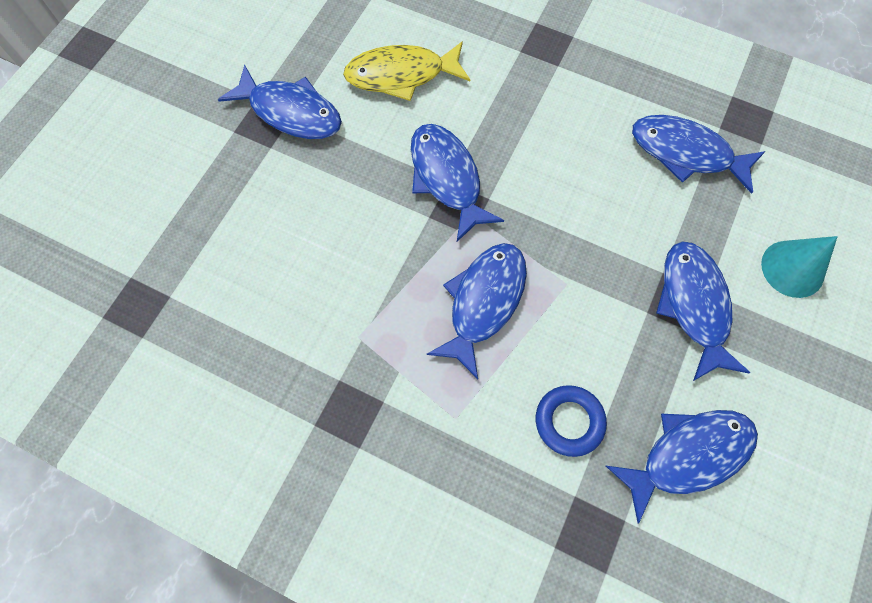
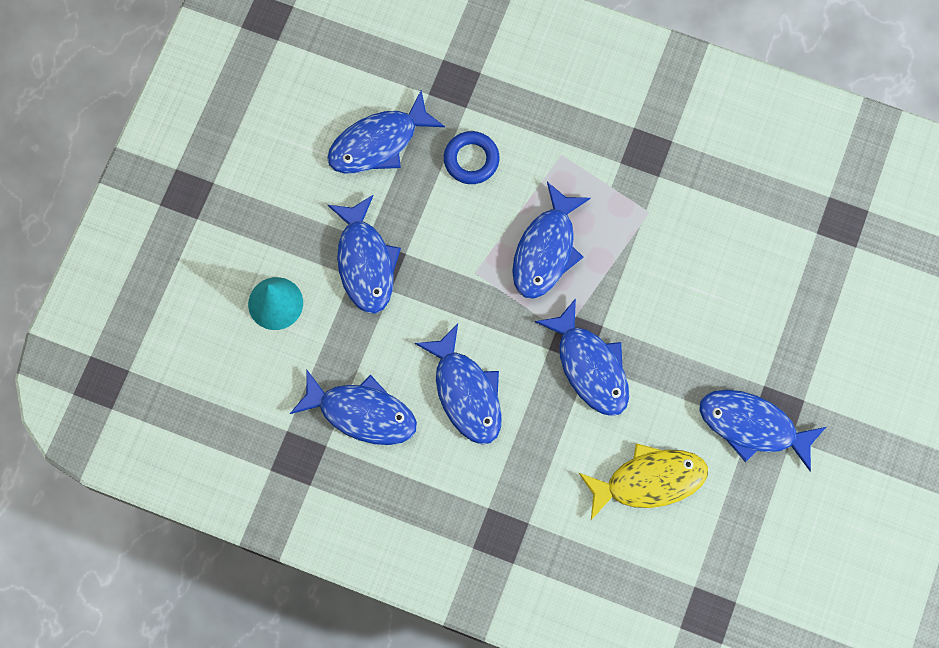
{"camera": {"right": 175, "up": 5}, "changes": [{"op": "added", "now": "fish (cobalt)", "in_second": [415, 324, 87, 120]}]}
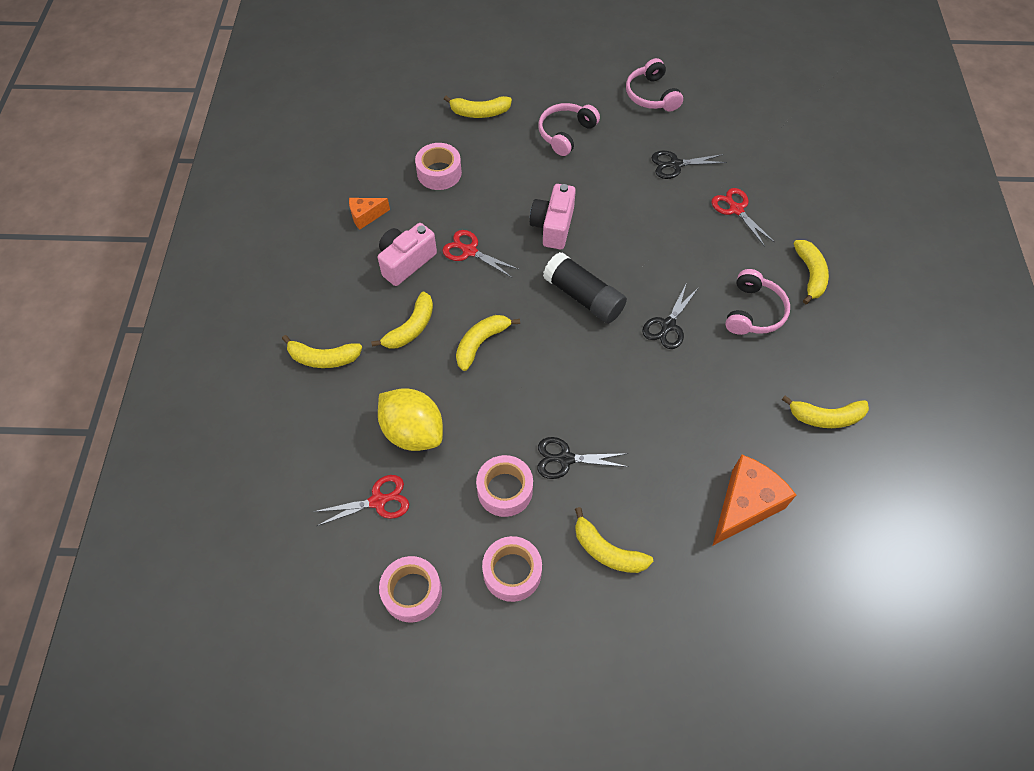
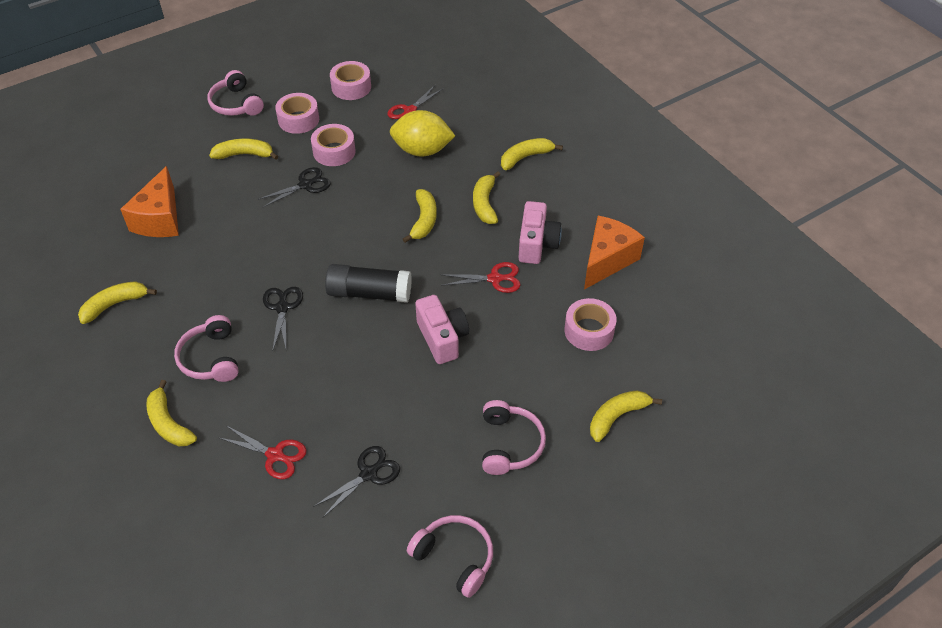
{"camera": {"right": 145, "up": -10}, "changes": [{"op": "added", "now": "headphones (rose-pink)", "in_second": [208, 70, 56, 46]}, {"op": "resized", "was": "cheese wedge (bright orange)", "in_first": [349, 198, 41, 32], "in_second": [584, 216, 61, 74], "ratio": 1.84}]}
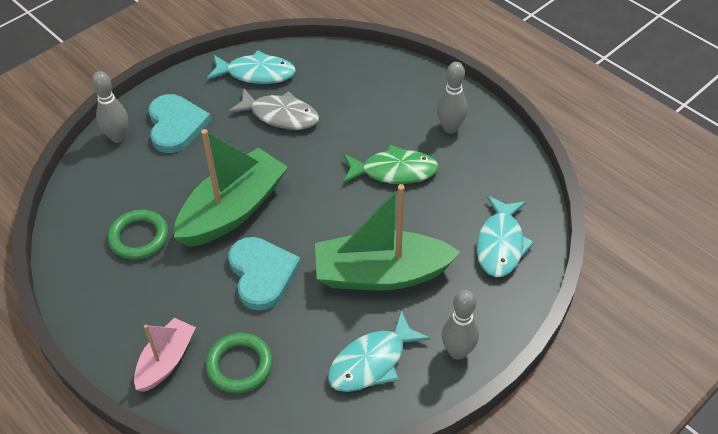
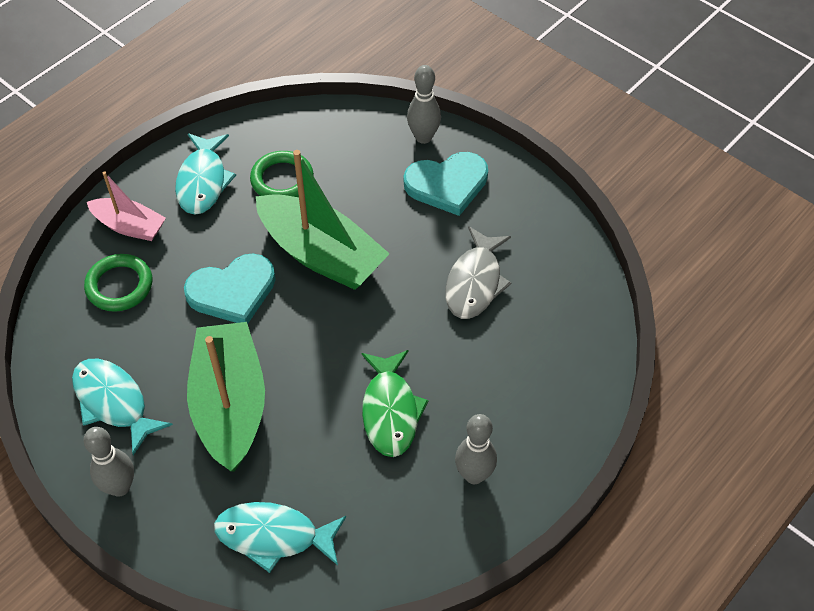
{"camera": {"right": 85, "up": 5}, "changes": [{"op": "moved", "was": "fish (teal)", "in_first": [207, 50, 89, 34], "in_second": [175, 133, 61, 82]}]}
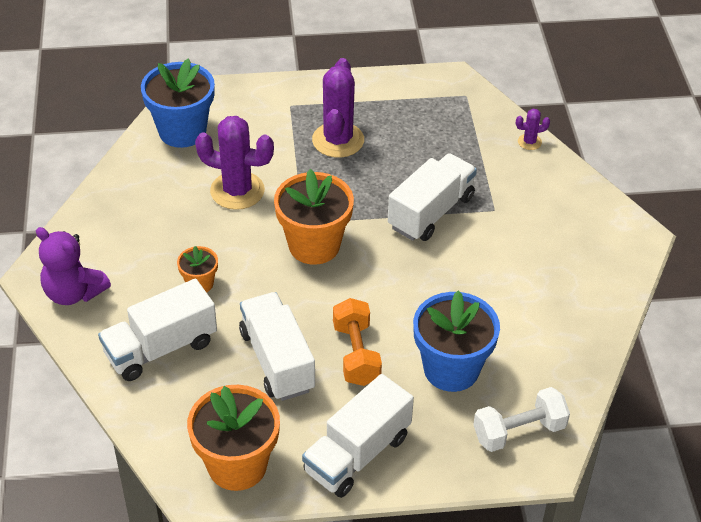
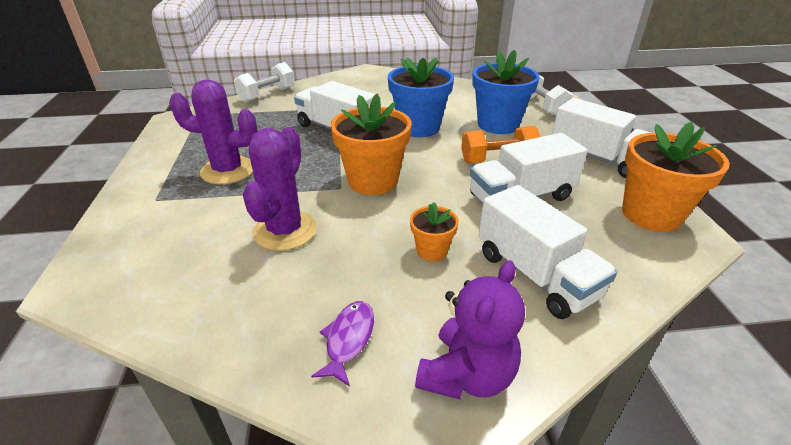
{"camera": {"right": -90, "up": -10}, "changes": [{"op": "added", "now": "fish (royal purple)", "in_second": [311, 301, 63, 85]}, {"op": "moved", "was": "plant pot (cobalt)", "in_first": [141, 59, 74, 89], "in_second": [388, 57, 66, 80]}, {"op": "replaced", "was": "prickly plant (royal purple)", "now": "free weight (snow-white)", "in_first": [516, 109, 34, 41], "in_second": [234, 62, 61, 40]}]}
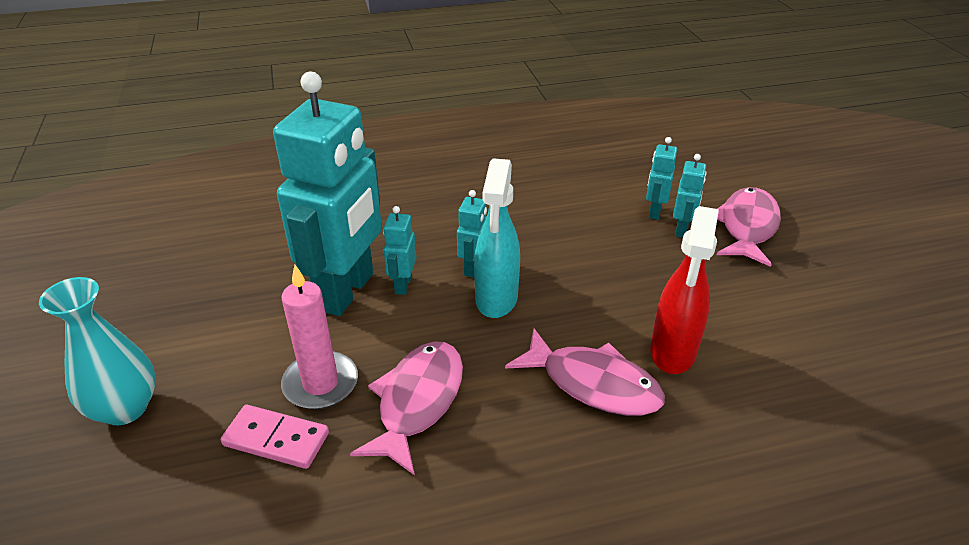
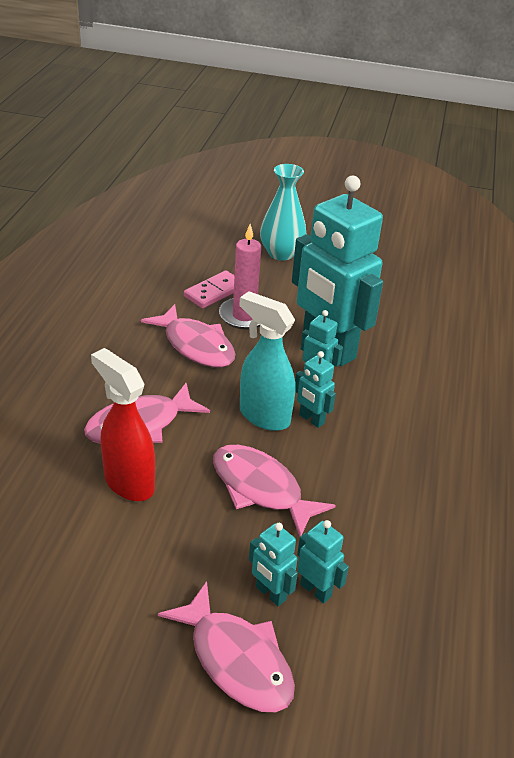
{"camera": {"right": 115, "up": 0}, "changes": [{"op": "added", "now": "fish (rose-pink)", "in_second": [213, 445, 123, 92]}]}
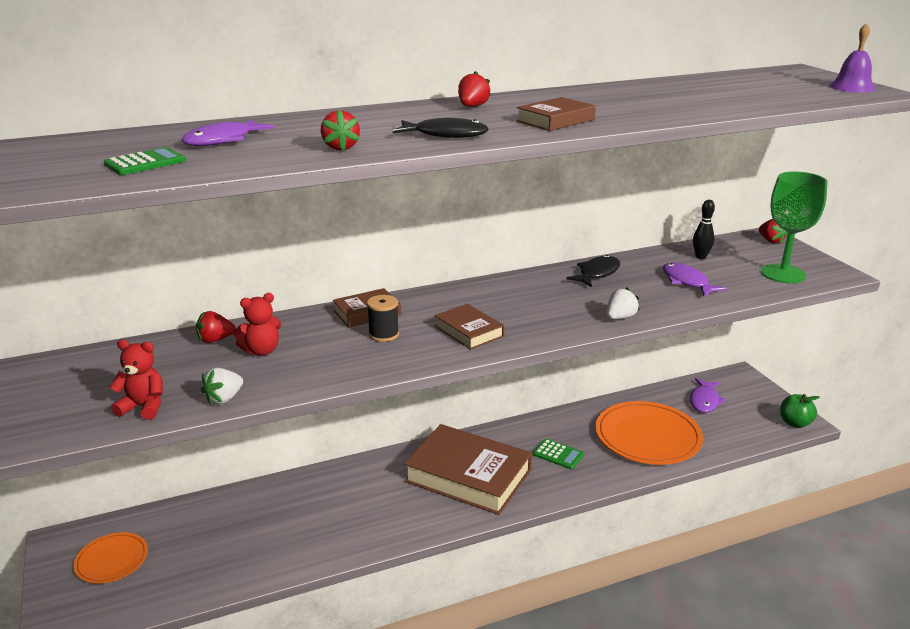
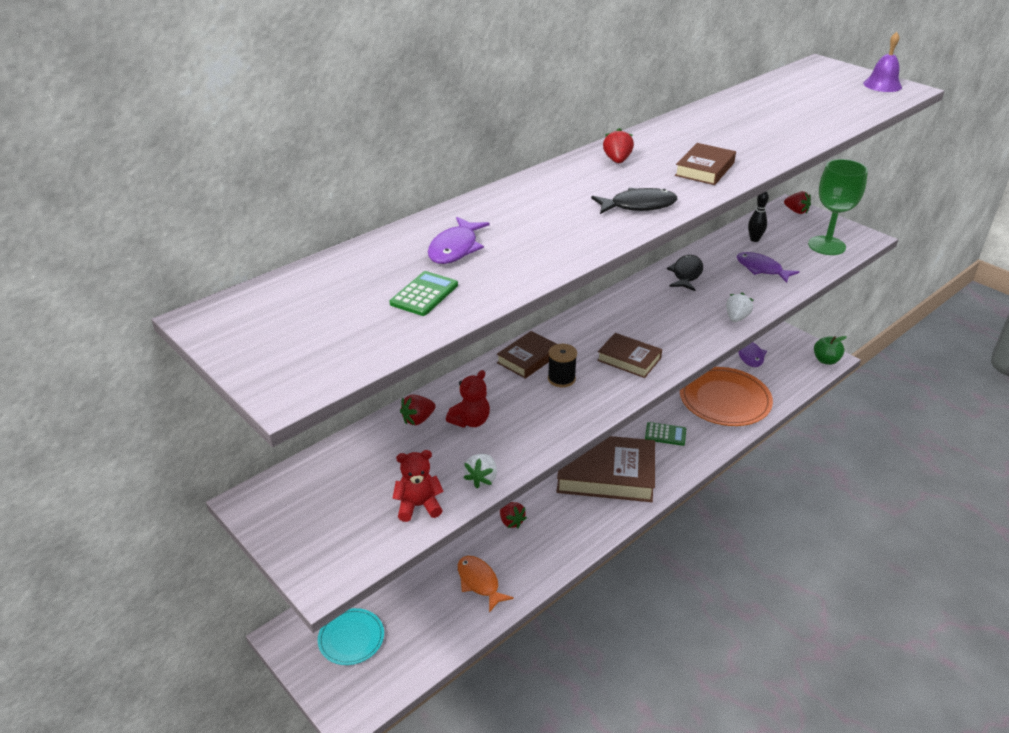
{"camera": {"right": -20, "up": 10}, "changes": [{"op": "added", "now": "fish (bright orange)", "in_second": [458, 556, 56, 57]}, {"op": "moved", "was": "toy strawberry (scarlet)", "in_first": [321, 110, 39, 41], "in_second": [500, 502, 27, 26]}, {"op": "recoloured", "was": "dinner plate (bright orange)", "now": "dinner plate (teal)", "in_first": [74, 532, 74, 52], "in_second": [318, 608, 66, 57]}]}
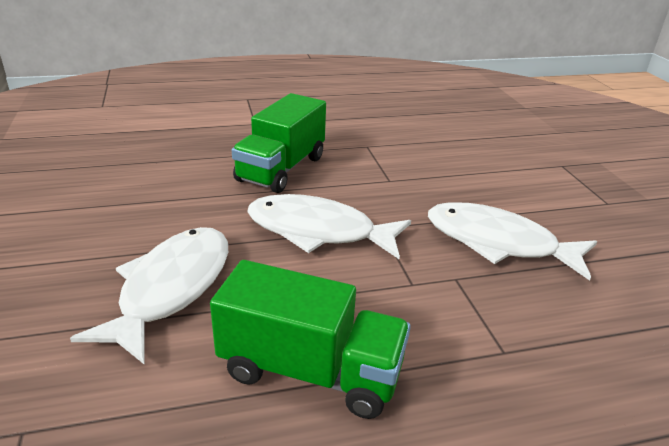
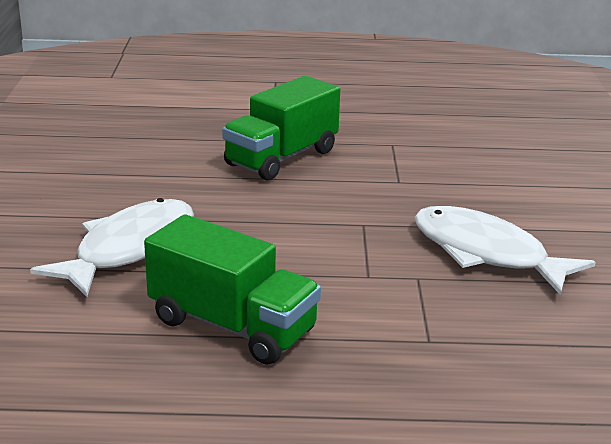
{"camera": {"right": 15, "up": -5}, "changes": [{"op": "removed", "was": "fish (snow-white)", "in_first": [247, 194, 164, 65]}]}
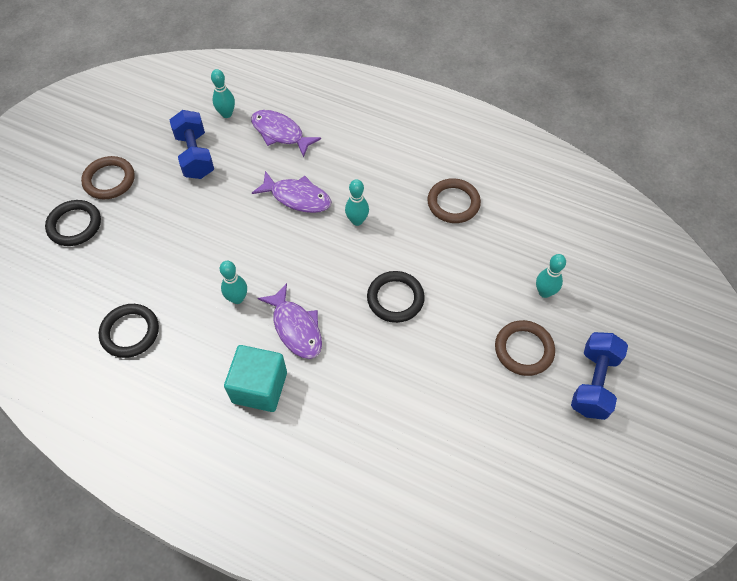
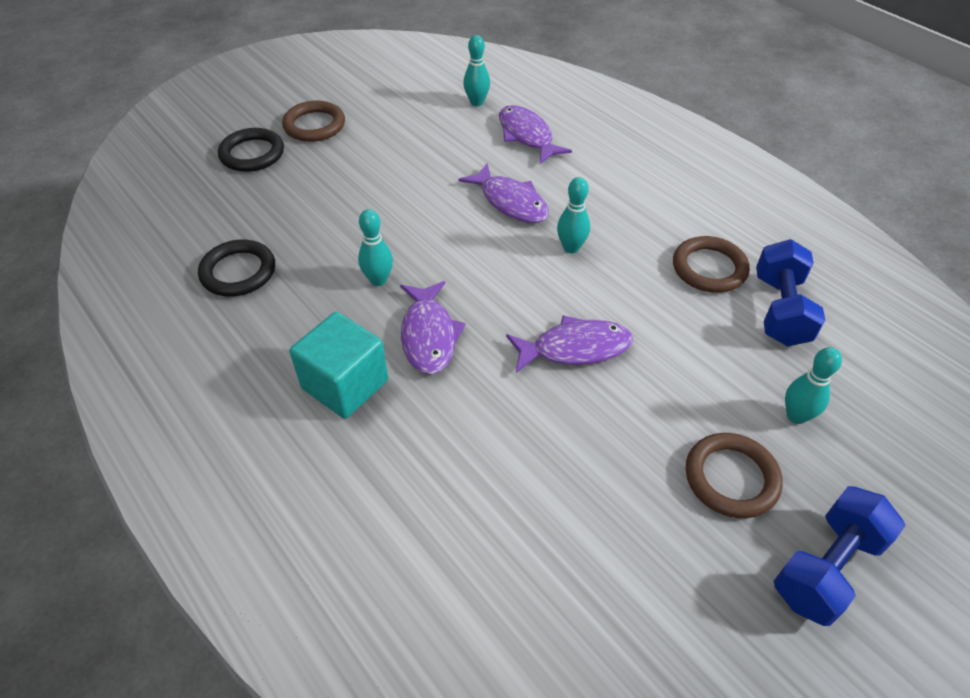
{"camera": {"right": 25, "up": -10}, "changes": [{"op": "moved", "was": "free weight (cobalt)", "in_first": [170, 110, 44, 69], "in_second": [756, 239, 69, 108]}, {"op": "replaced", "was": "hoop (black)", "now": "fish (royal purple)", "in_first": [367, 271, 58, 52], "in_second": [506, 315, 127, 58]}]}
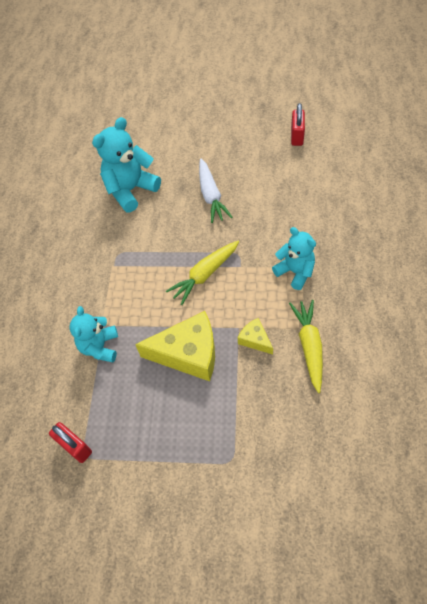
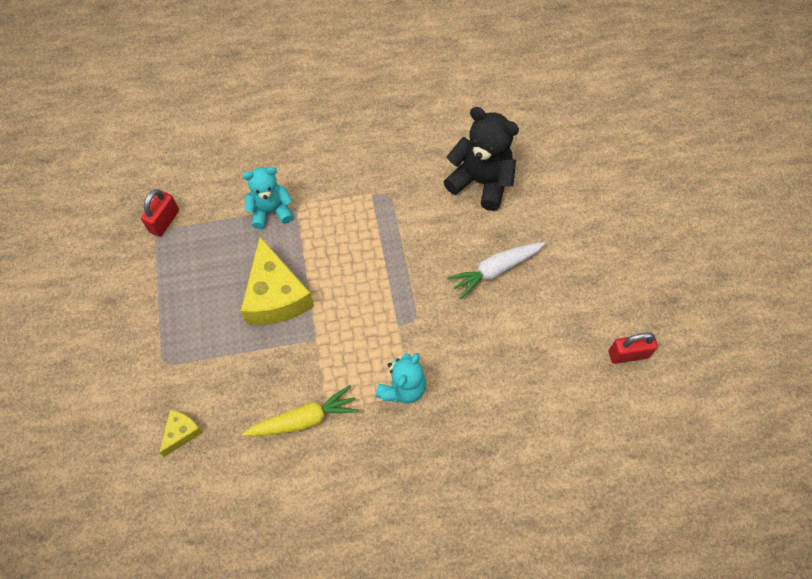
{"camera": {"right": 70, "up": 5}, "changes": [{"op": "removed", "was": "toy carrot (yellow)", "in_first": [166, 241, 73, 64]}, {"op": "moved", "was": "cheese wedge (yellow)", "in_first": [238, 318, 35, 37], "in_second": [159, 410, 44, 47]}, {"op": "recoloured", "was": "stuffed bear (teal)", "now": "stuffed bear (black)", "in_first": [92, 117, 69, 95], "in_second": [443, 107, 76, 104]}]}
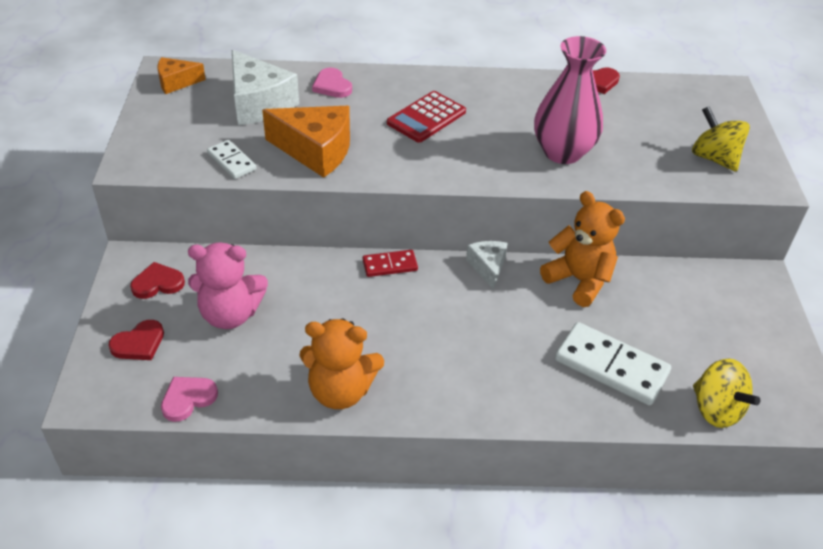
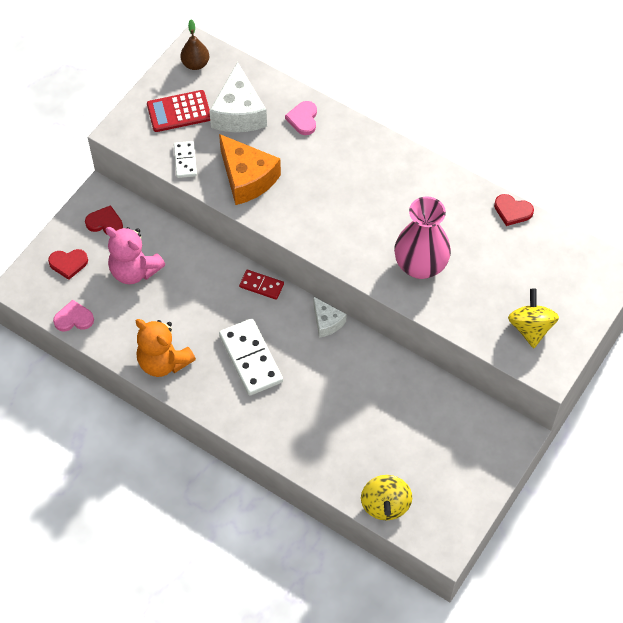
{"camera": {"right": 35, "up": 15}, "changes": [{"op": "removed", "was": "stuffed bear (bright orange)", "in_first": [540, 191, 85, 116]}, {"op": "moved", "was": "pocket calculator (scarlet)", "in_first": [387, 91, 79, 52], "in_second": [147, 90, 63, 42]}, {"op": "moved", "was": "domino (snow-white)", "in_first": [555, 322, 116, 84], "in_second": [219, 319, 64, 77]}, {"op": "replaced", "was": "cheese wedge (bright orange)", "now": "pear (russet)", "in_first": [157, 57, 49, 37], "in_second": [180, 20, 29, 50]}, {"op": "turned", "was": "cheese wedge (snow-white)", "in_first": [466, 241, 42, 49], "in_second": [313, 296, 34, 42], "clockwise": 120}]}
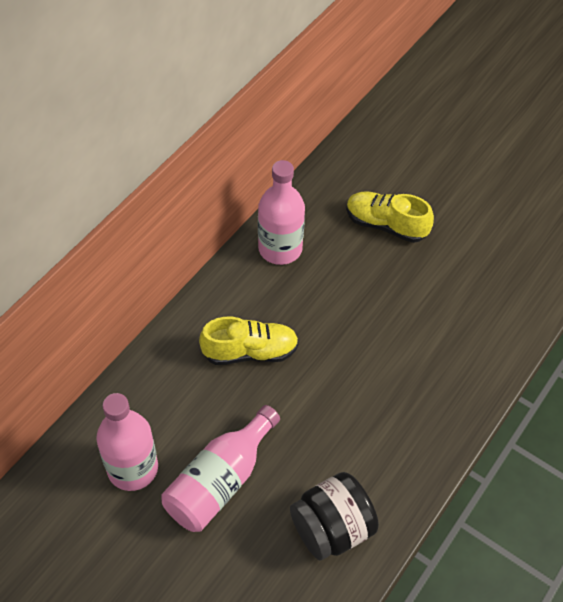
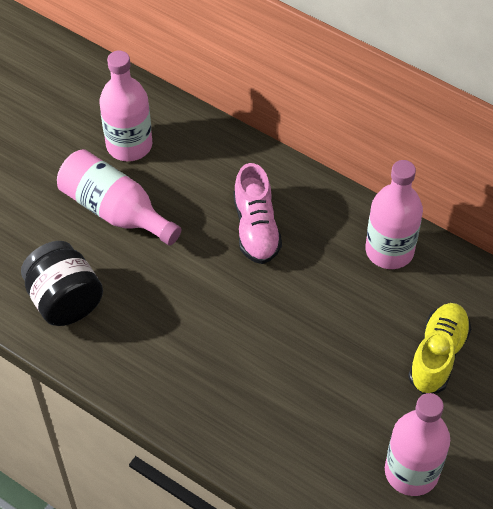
{"camera": {"right": 90, "up": 0}, "changes": [{"op": "added", "now": "drink bottle (rose-pink)", "in_second": [385, 393, 65, 103]}, {"op": "recoloured", "was": "shoe (yellow)", "now": "shoe (rose-pink)", "in_first": [199, 317, 100, 48], "in_second": [233, 163, 49, 101]}]}
